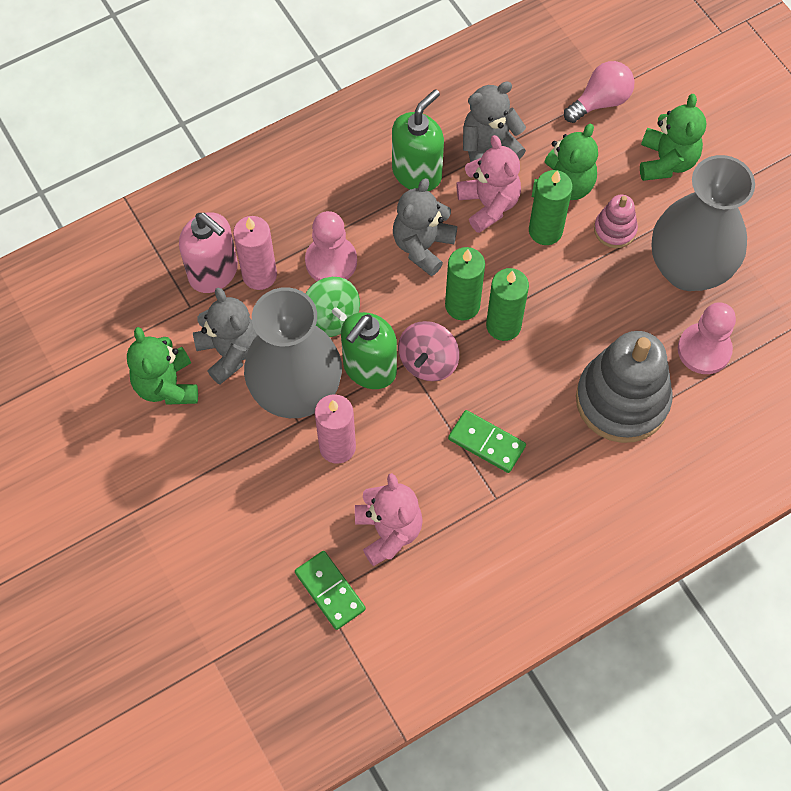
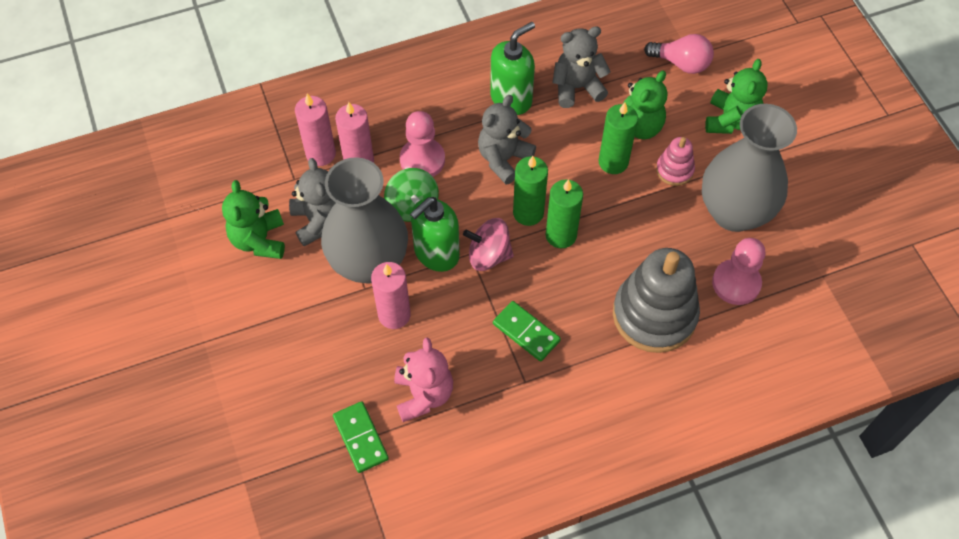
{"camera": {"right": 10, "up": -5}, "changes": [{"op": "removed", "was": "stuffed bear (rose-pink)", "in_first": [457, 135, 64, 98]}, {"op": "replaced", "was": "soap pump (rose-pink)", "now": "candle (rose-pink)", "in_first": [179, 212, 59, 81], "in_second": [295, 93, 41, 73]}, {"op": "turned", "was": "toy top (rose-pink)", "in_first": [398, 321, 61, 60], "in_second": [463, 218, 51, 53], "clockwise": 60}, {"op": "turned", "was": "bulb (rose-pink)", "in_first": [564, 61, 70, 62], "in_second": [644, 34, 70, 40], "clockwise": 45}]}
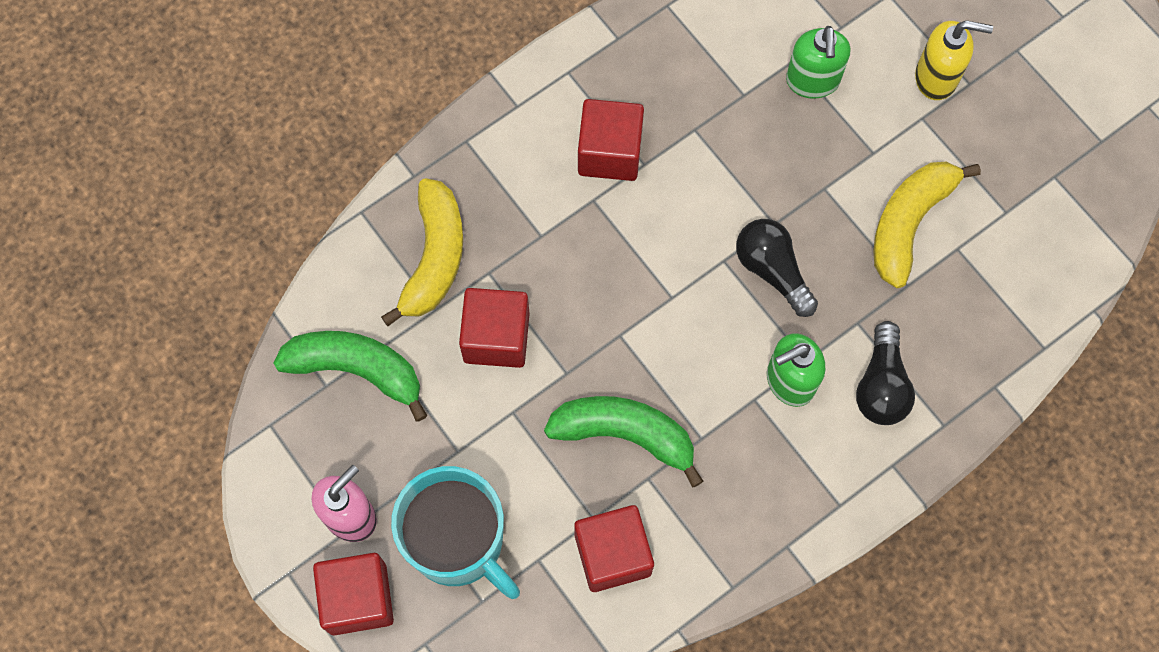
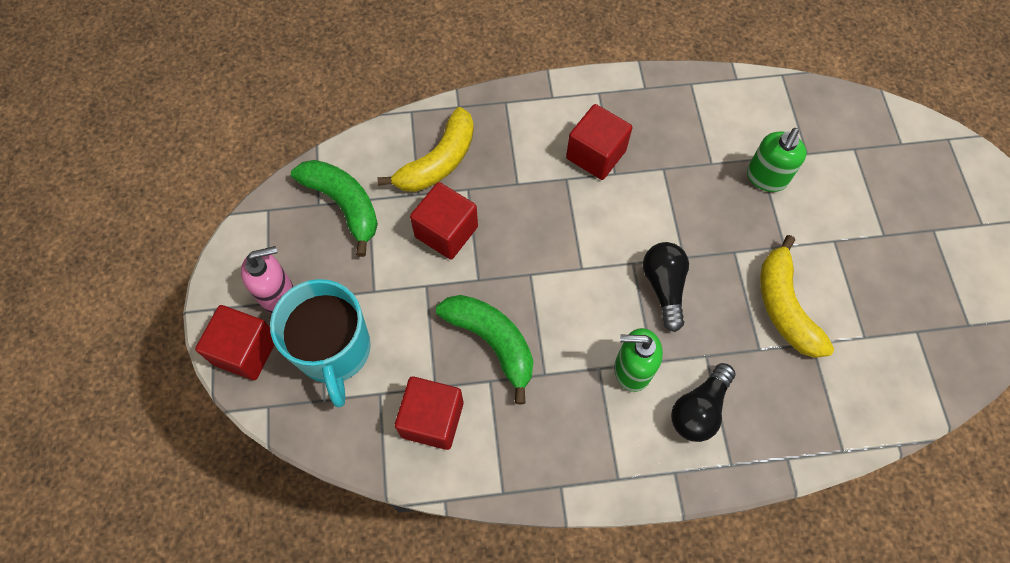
{"camera": {"right": 30, "up": -5}, "changes": [{"op": "removed", "was": "soap pump (yellow)", "in_first": [915, 20, 78, 80]}, {"op": "turned", "was": "banana (yellow)", "in_first": [873, 162, 108, 126], "in_second": [760, 235, 74, 123], "clockwise": -75}]}
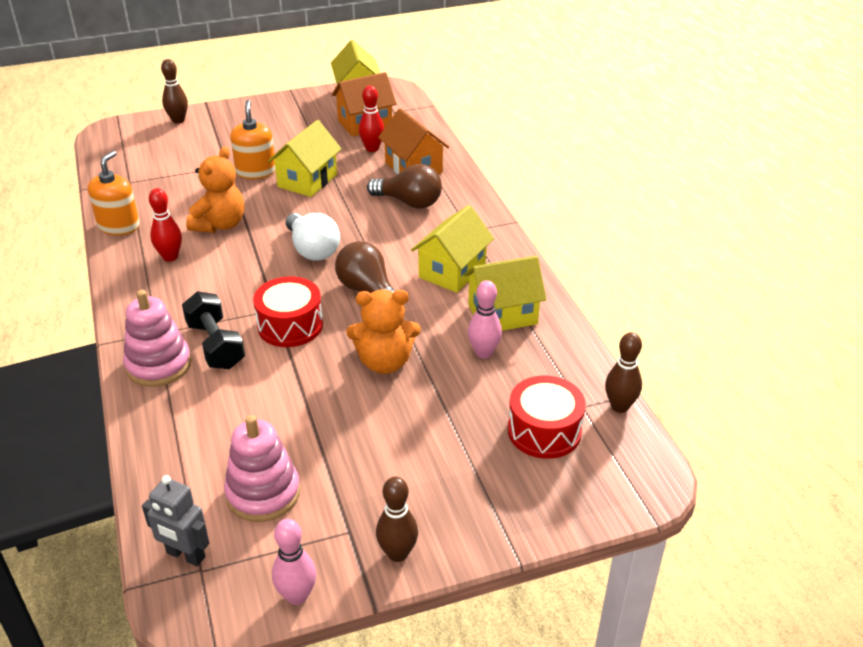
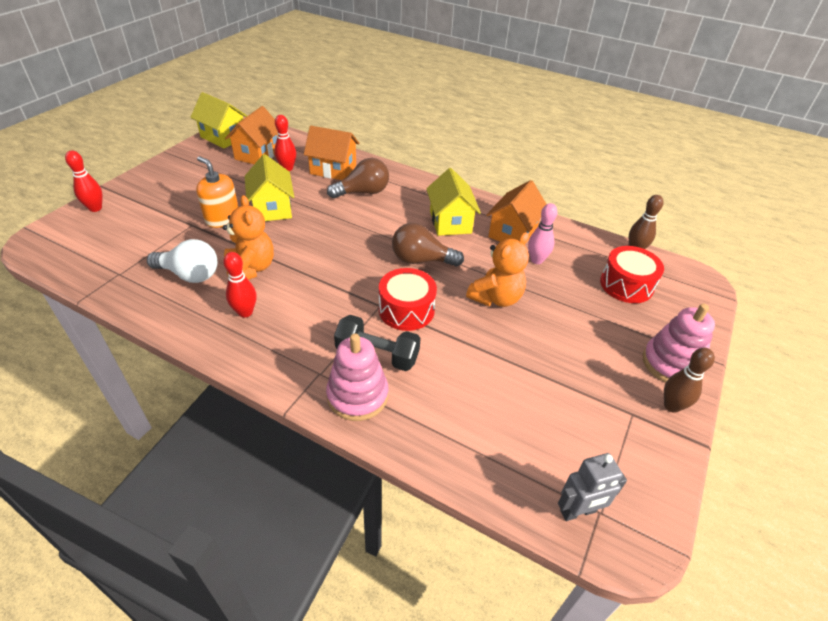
{"camera": {"right": -45, "up": 5}, "changes": [{"op": "removed", "was": "soap pump (bright orange)", "in_first": [88, 151, 52, 84]}, {"op": "removed", "was": "skittle (rose-pink)", "in_first": [272, 519, 44, 86]}, {"op": "moved", "was": "stacking toy (rose-pink)", "in_first": [224, 415, 76, 107], "in_second": [643, 304, 72, 78]}, {"op": "moved", "was": "bulb (snow-white)", "in_first": [286, 213, 54, 47], "in_second": [147, 239, 70, 44]}, {"op": "recoloured", "was": "skittle (russet)", "now": "skittle (scarlet)", "in_first": [161, 59, 27, 65], "in_second": [65, 150, 38, 62]}, {"op": "recoloured", "was": "house (yellow)", "now": "house (bright orange)", "in_first": [464, 256, 82, 75], "in_second": [486, 180, 61, 63]}]}
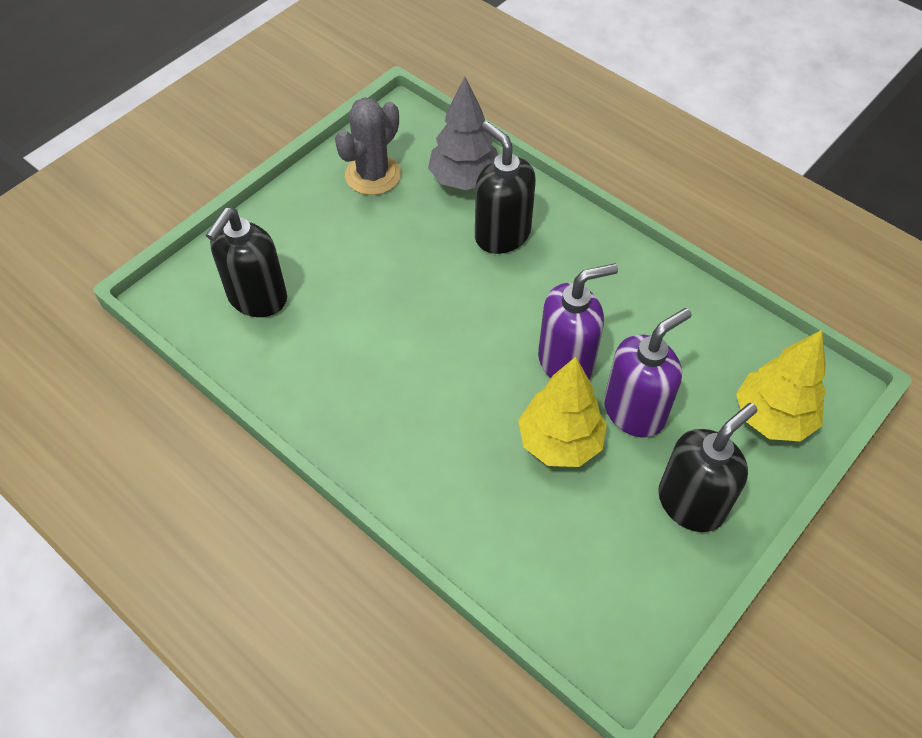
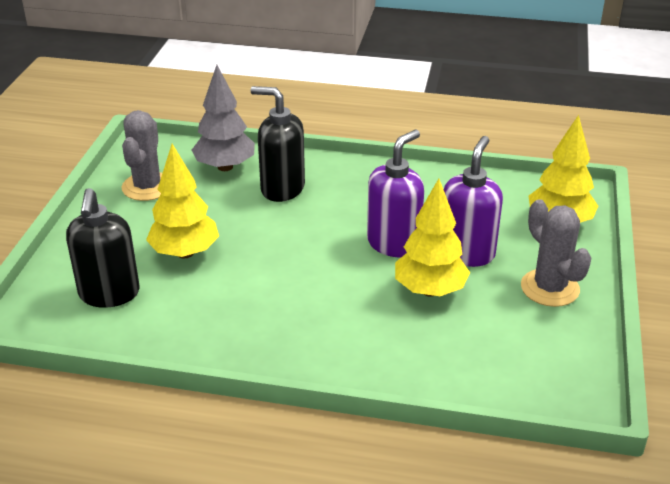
{"camera": {"right": -30, "up": -20}, "changes": [{"op": "added", "now": "tree (yellow)", "in_second": [146, 144, 73, 114]}, {"op": "replaced", "was": "soap pump (black)", "now": "prickly plant (grey)", "in_first": [658, 403, 100, 129], "in_second": [521, 199, 70, 108]}]}
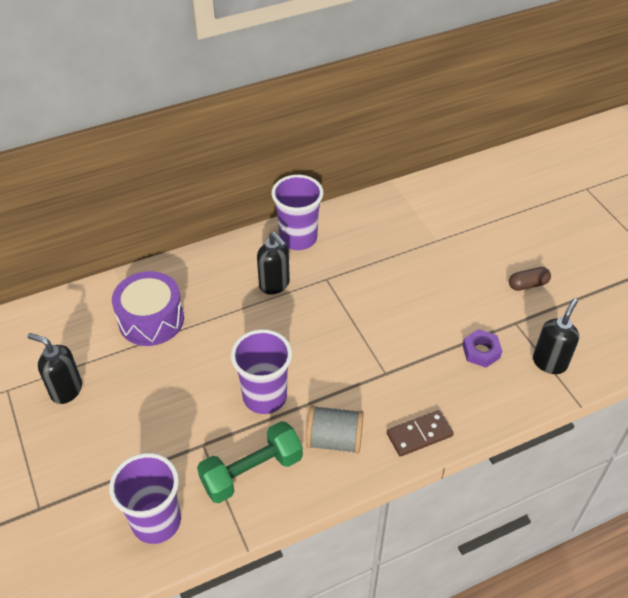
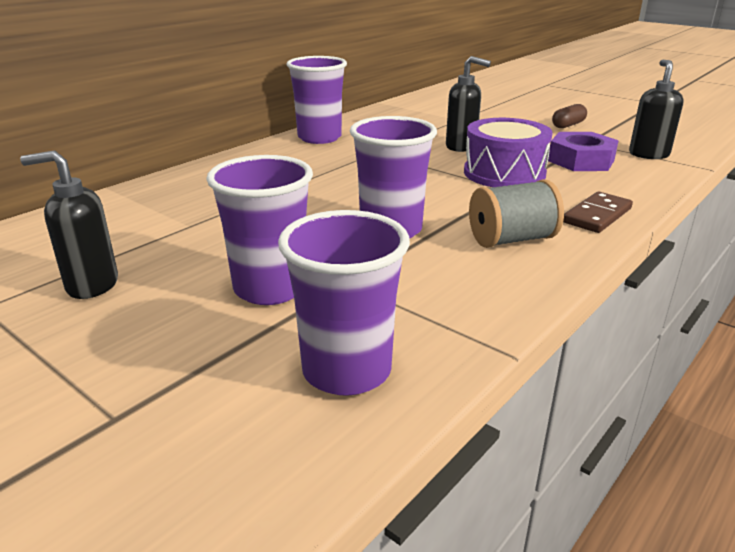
{"camera": {"right": -25, "up": -20}, "changes": [{"op": "removed", "was": "free weight (emerald)", "in_first": [197, 421, 106, 82]}, {"op": "added", "now": "beaker (royal purple)", "in_second": [206, 155, 107, 150]}, {"op": "moved", "was": "toy drum (royal purple)", "in_first": [112, 271, 72, 75], "in_second": [464, 118, 88, 70]}, {"op": "moved", "was": "soap pump (black)", "in_first": [257, 232, 33, 63], "in_second": [446, 56, 45, 96]}, {"op": "resized", "was": "nut (royal purple)", "in_first": [462, 329, 40, 39], "in_second": [548, 132, 71, 39], "ratio": 1.51}]}
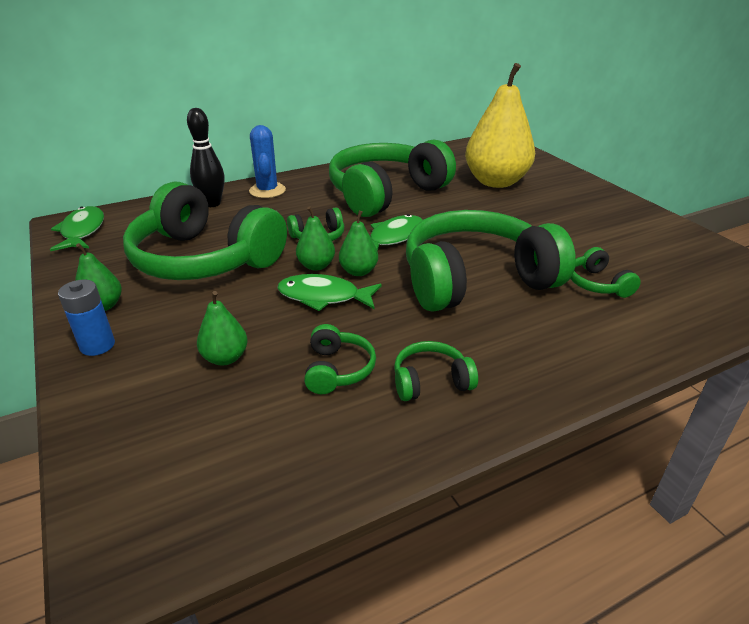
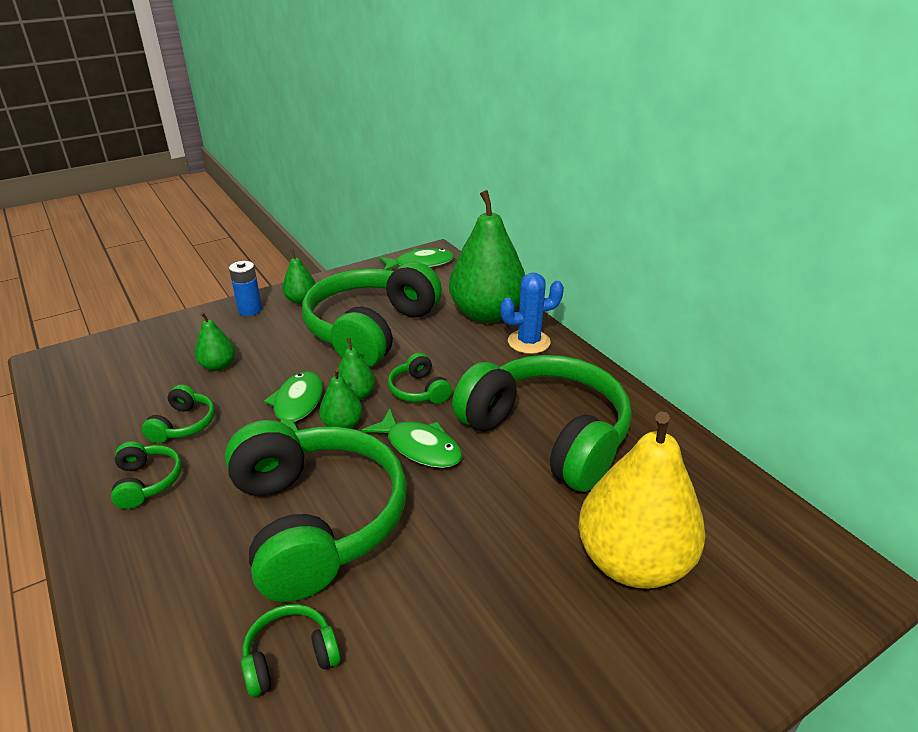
{"camera": {"right": 85, "up": 0}, "changes": [{"op": "replaced", "was": "skittle (black)", "now": "pear (emerald)", "in_first": [187, 108, 38, 99], "in_second": [449, 190, 76, 133]}, {"op": "turned", "was": "headphones (emerald)", "in_first": [304, 324, 72, 70], "in_second": [141, 385, 74, 58], "clockwise": -75}]}
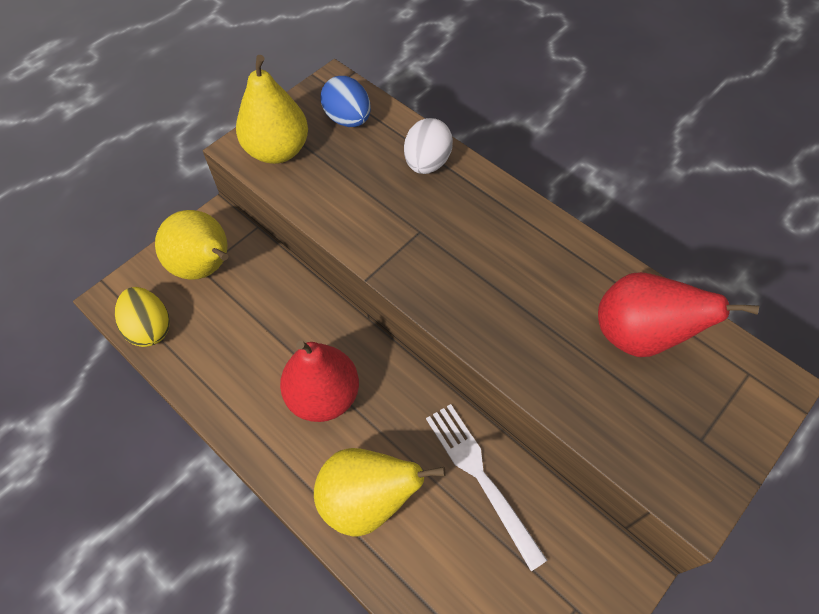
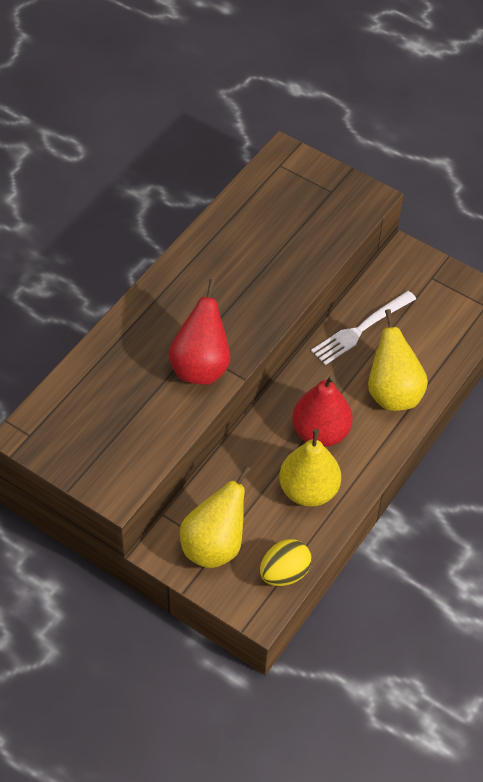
{"camera": {"right": -100, "up": -5}, "changes": [{"op": "removed", "was": "egg (cobalt)", "in_first": [321, 76, 50, 51]}, {"op": "removed", "was": "egg (snow-white)", "in_first": [404, 118, 49, 56]}, {"op": "moved", "was": "pear (yellow)", "in_first": [236, 55, 72, 109], "in_second": [279, 429, 62, 78]}, {"op": "moved", "was": "pear (scarlet)", "in_first": [598, 272, 161, 85], "in_second": [169, 279, 61, 106]}]}
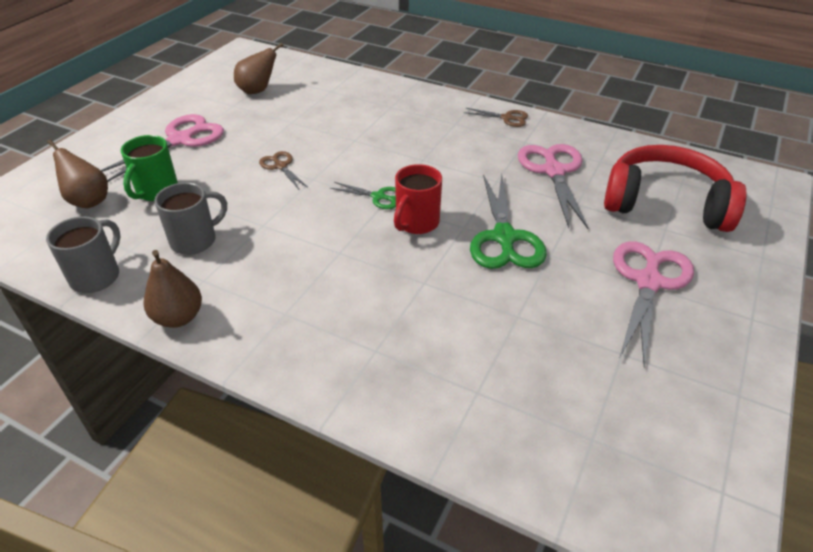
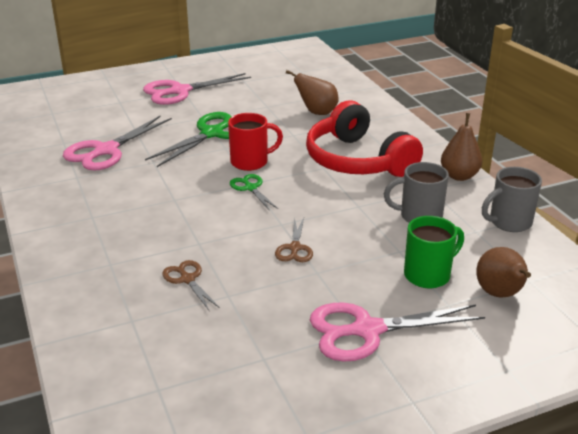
{"camera": {"right": -140, "up": -10}, "changes": [{"op": "moved", "was": "pear (russet)", "in_first": [234, 43, 49, 51], "in_second": [286, 70, 53, 45]}, {"op": "moved", "was": "shears (russet)", "in_first": [464, 108, 64, 19], "in_second": [162, 260, 58, 50]}, {"op": "moved", "was": "headphones (scarlet)", "in_first": [604, 145, 143, 87], "in_second": [306, 100, 117, 77]}]}
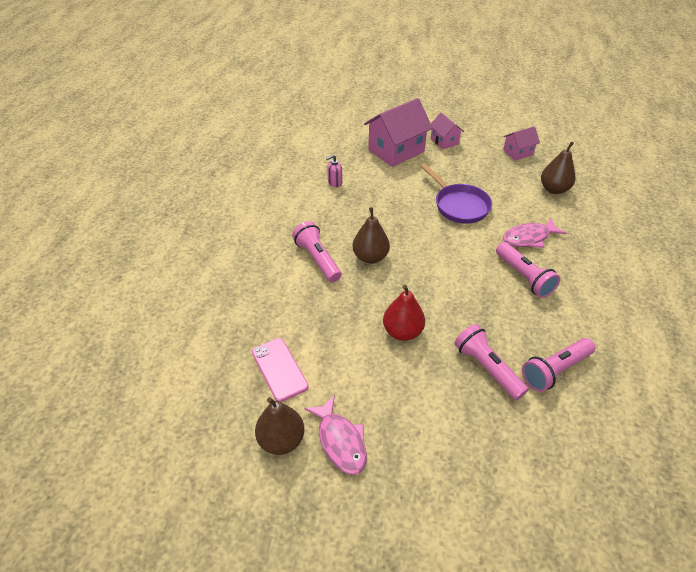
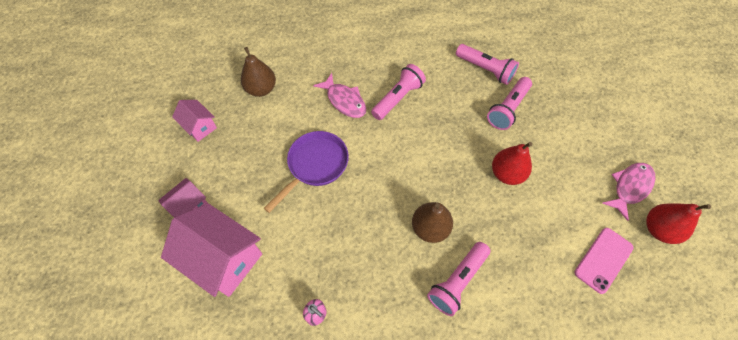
{"camera": {"right": -110, "up": 15}, "changes": [{"op": "recoloured", "was": "pear (russet)", "now": "pear (scarlet)", "in_first": [255, 397, 50, 58], "in_second": [646, 203, 65, 41]}]}
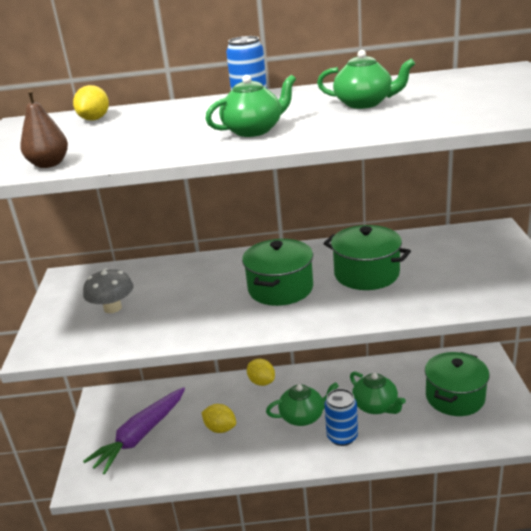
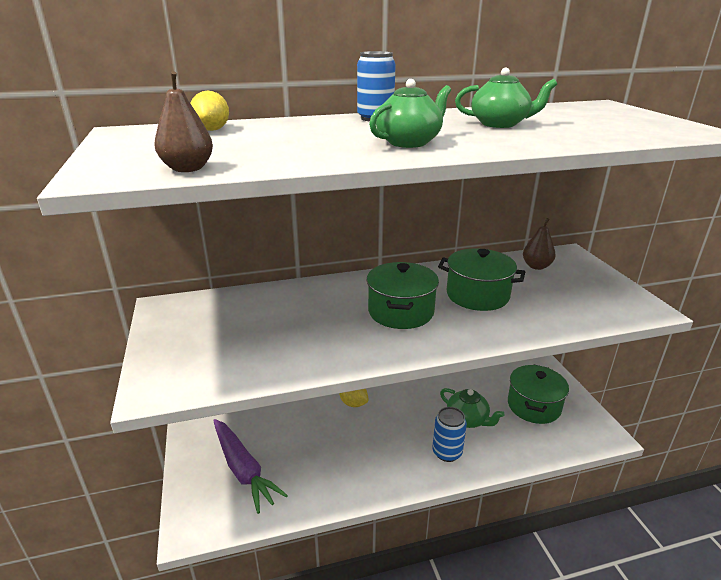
{"camera": {"right": -15, "up": 0}, "changes": [{"op": "removed", "was": "fungus (grey)", "in_first": [83, 268, 51, 45]}, {"op": "removed", "was": "toy lemon (yellow)", "in_first": [201, 404, 35, 29]}, {"op": "removed", "was": "teapot (emerald)", "in_first": [266, 382, 73, 44]}, {"op": "added", "now": "pear (russet)", "in_second": [523, 218, 33, 52]}, {"op": "turned", "was": "toy carrot (royal purple)", "in_first": [83, 387, 102, 87], "in_second": [213, 419, 75, 95], "clockwise": -60}]}
